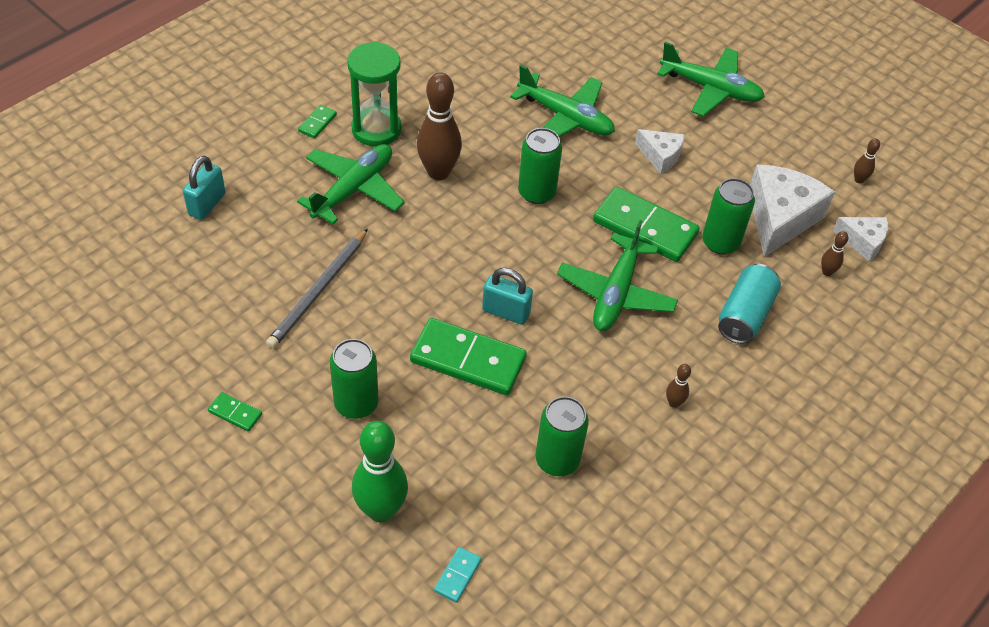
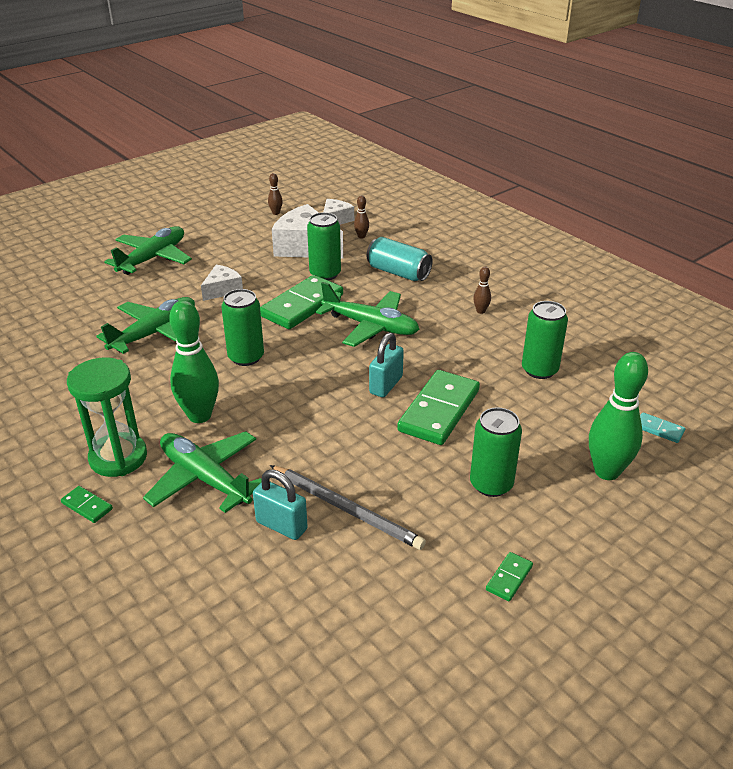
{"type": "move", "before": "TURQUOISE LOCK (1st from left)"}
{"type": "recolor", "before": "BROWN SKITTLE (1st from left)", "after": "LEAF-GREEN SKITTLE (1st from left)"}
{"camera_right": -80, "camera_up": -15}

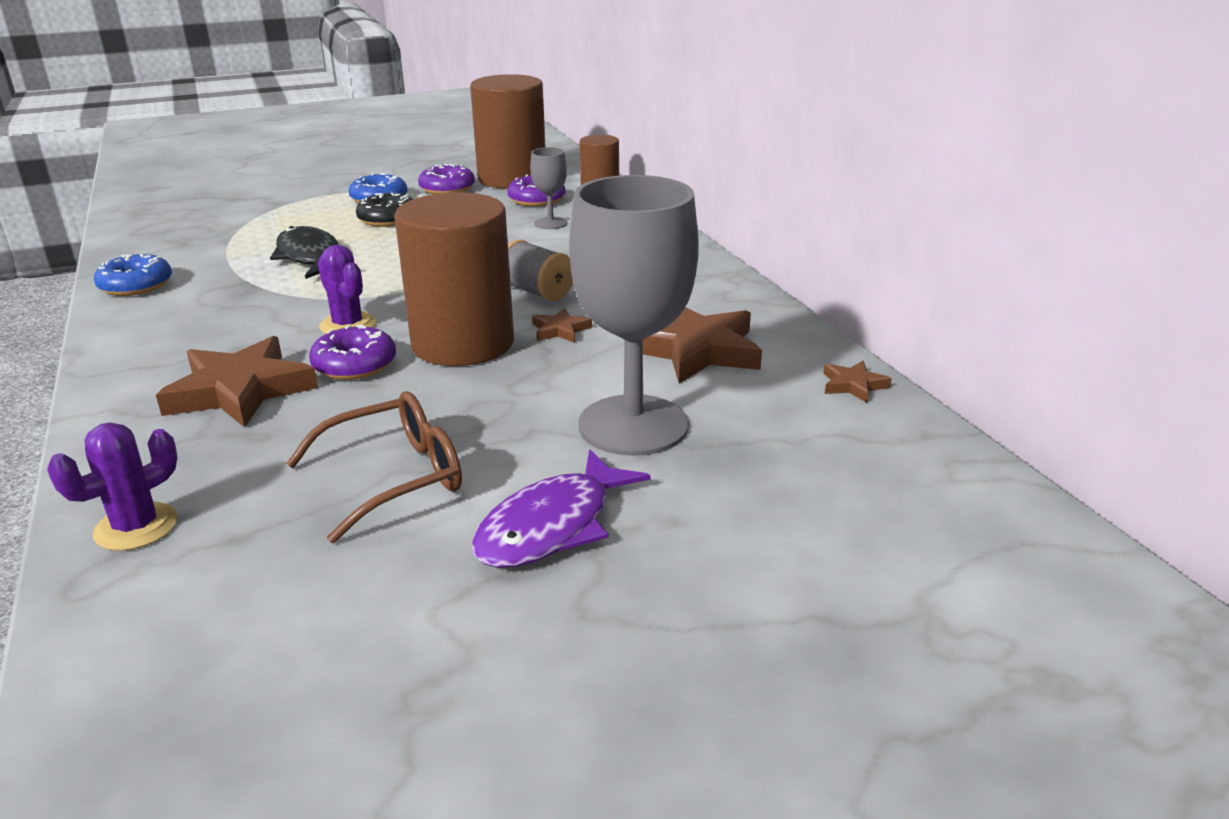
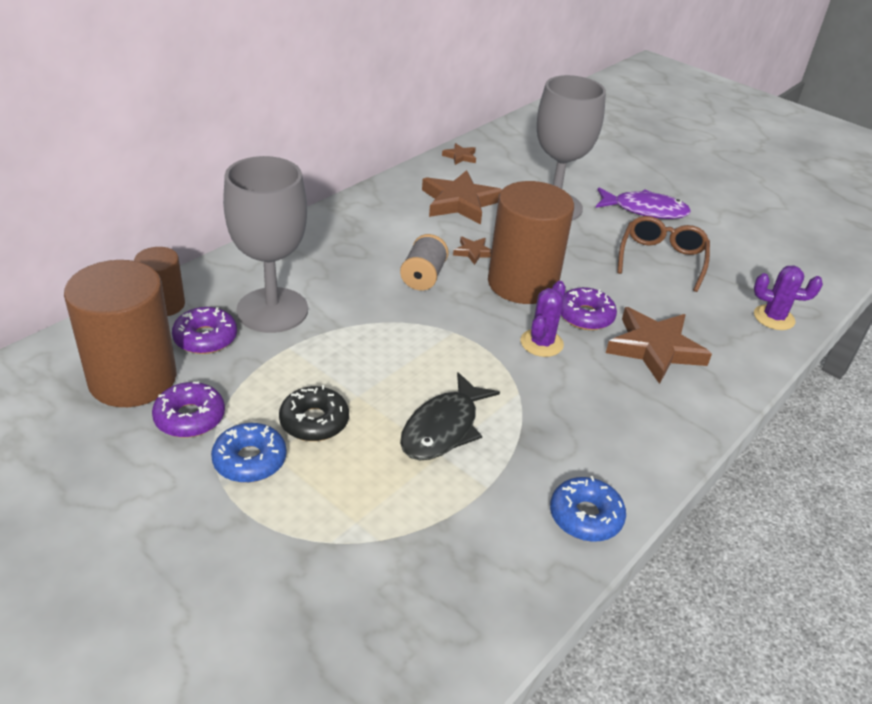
{"type": "rotate", "before": "BROWN GLASSES", "turn": 75}
{"type": "resize", "before": "GREY CHALICE (1st from left)", "scale": 2.17}
{"camera_right": -120, "camera_up": 10}

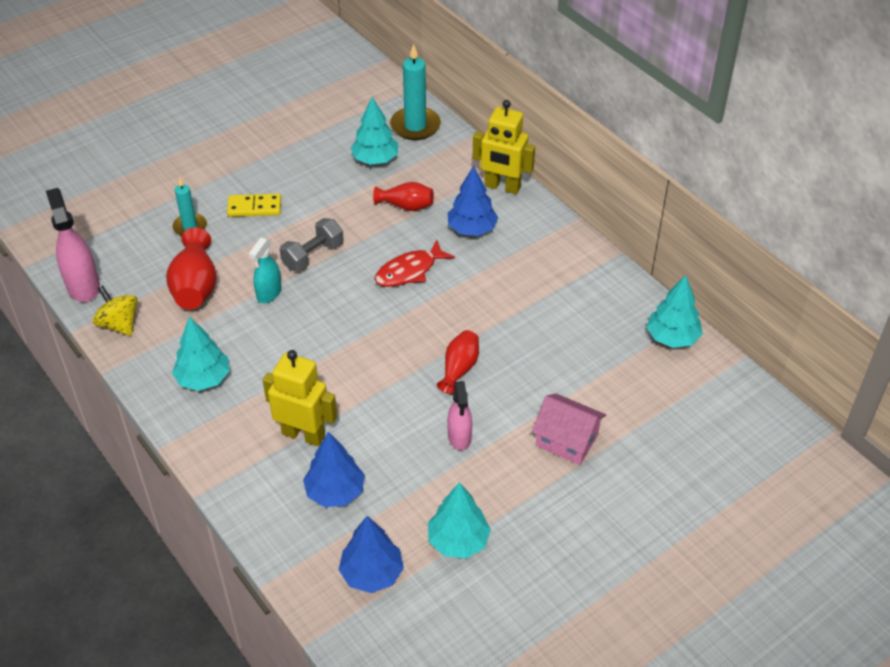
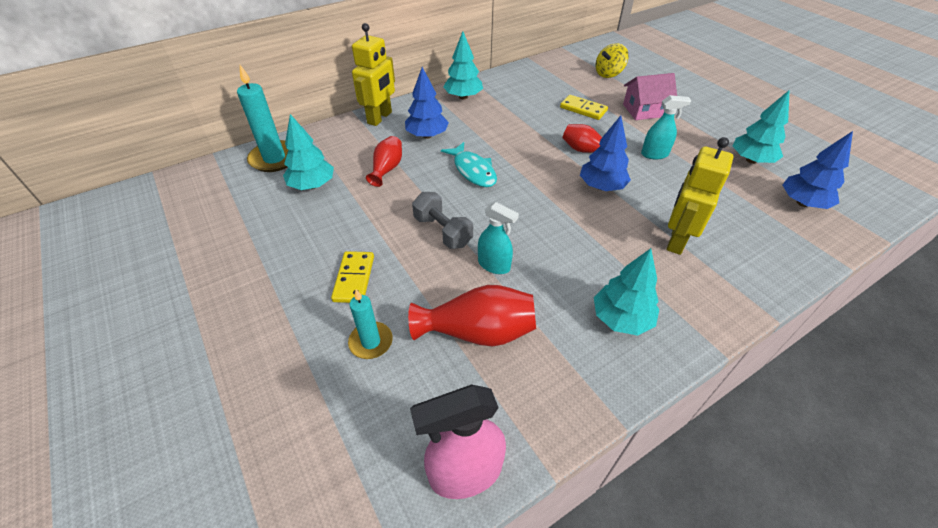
{"type": "move", "before": "BRIGHT YELLOW SPINNING TOP"}
{"type": "move", "before": "ROYAL BLUE TOY TREE (1st from left in the first image)", "after": "ROYAL BLUE TOY TREE (2nd from left)"}
{"type": "recolor", "before": "RED FISH FIGURE", "after": "TURQUOISE FISH FIGURE"}
{"type": "recolor", "before": "PINK SPRAYER (2nd from left)", "after": "TURQUOISE SPRAYER (2nd from left)"}
{"type": "rotate", "before": "PINK COTTAGE", "turn": 45}
{"type": "move", "before": "TURQUOISE TOY TREE (4th from left in the first image)", "after": "TURQUOISE TOY TREE (2nd from left)"}
{"type": "insert", "after": "BRIGHT YELLOW DOMINO (2nd from left)"}
{"camera_right": -85, "camera_up": 0}

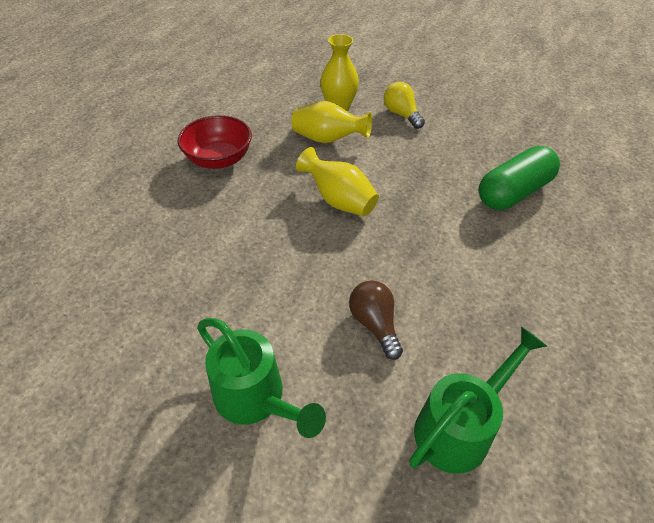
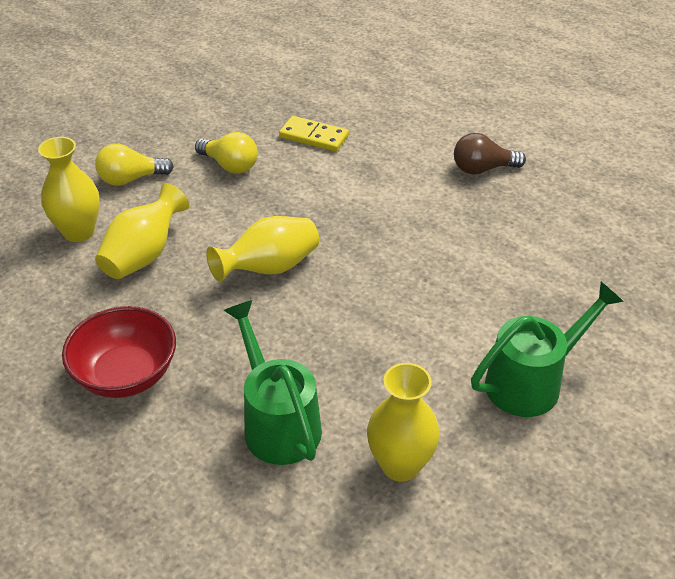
{"type": "move", "before": "BROWN LIGHT BULB"}
{"type": "move", "before": "LEAF-GREEN SPRINKLING CAN (2nd from left in the first image)", "after": "LEAF-GREEN SPRINKLING CAN (1st from left)"}
{"type": "replace", "before": "LEAF-GREEN PILL SHAPE", "after": "BRIGHT YELLOW DOMINO"}
{"type": "insert", "after": "BRIGHT YELLOW LIGHT BULB (2nd from left)"}
{"type": "insert", "after": "BRIGHT YELLOW TALL VASE (4th from left)"}
{"camera_right": -75, "camera_up": -5}

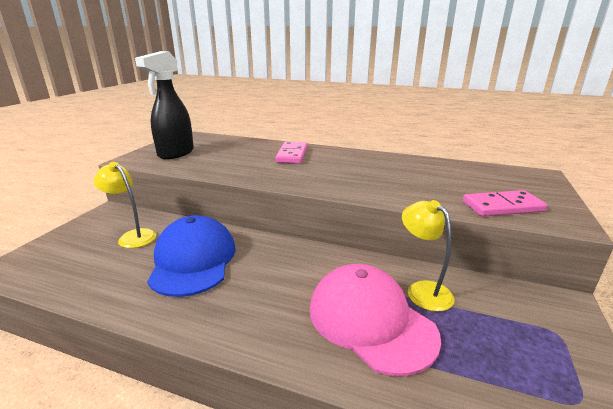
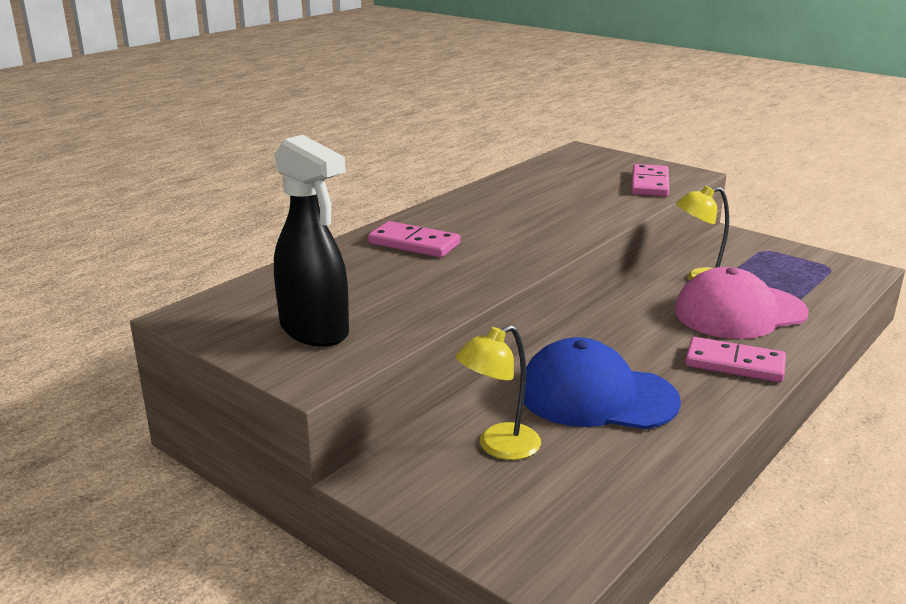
{"type": "insert", "after": "PINK DOMINO (3rd from left)"}
{"camera_right": -70, "camera_up": 0}

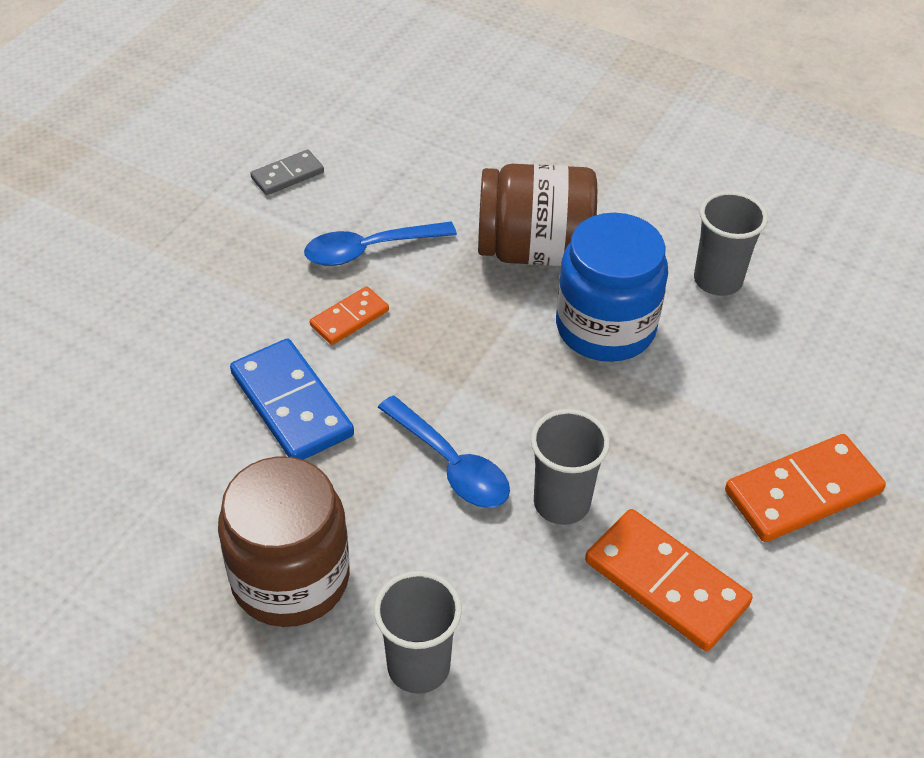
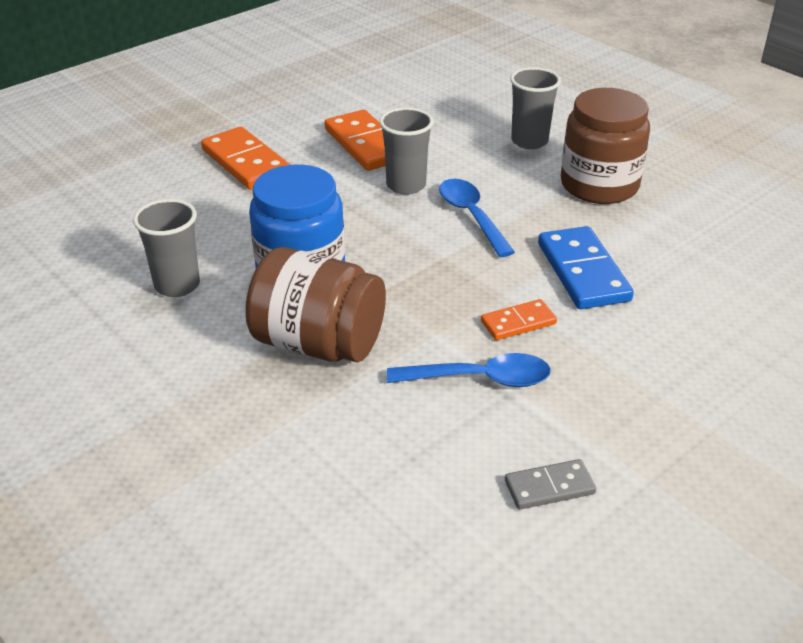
{"type": "rotate", "before": "ORANGE-COLOURED DOMINO (3rd from left in the first image)", "turn": 60}
{"camera_right": -160, "camera_up": -10}

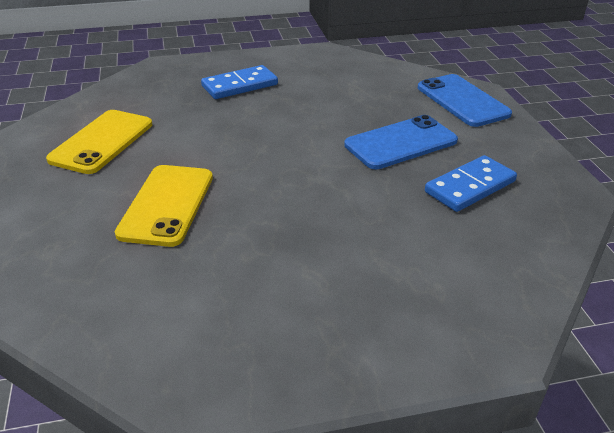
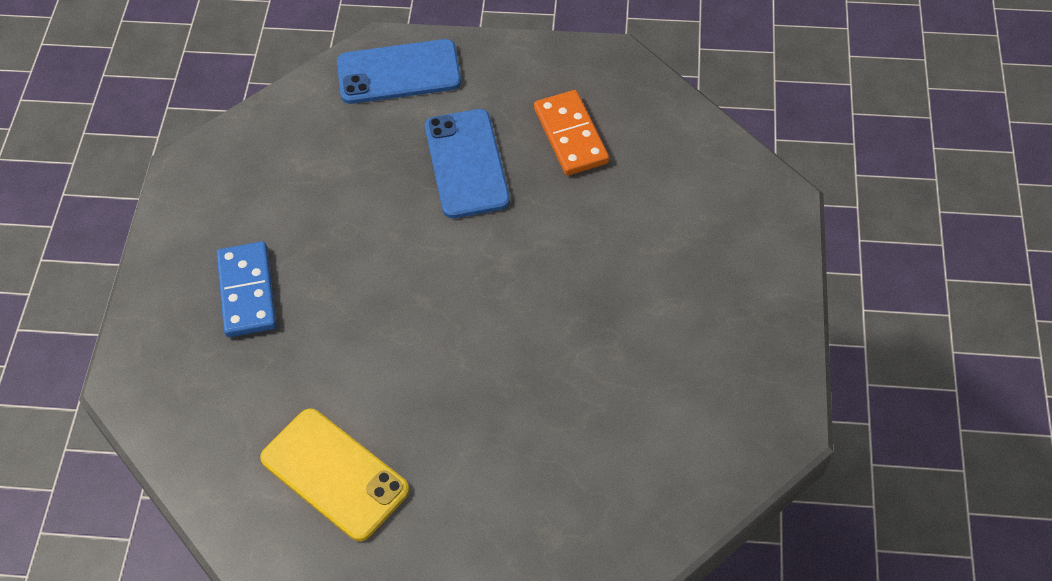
{"type": "delete", "before": "BRIGHT YELLOW SMARTPHONE (2nd from left)"}
{"type": "recolor", "before": "ROYAL BLUE DOMINO (2nd from left)", "after": "ORANGE-COLOURED DOMINO"}
{"camera_right": -70, "camera_up": 20}

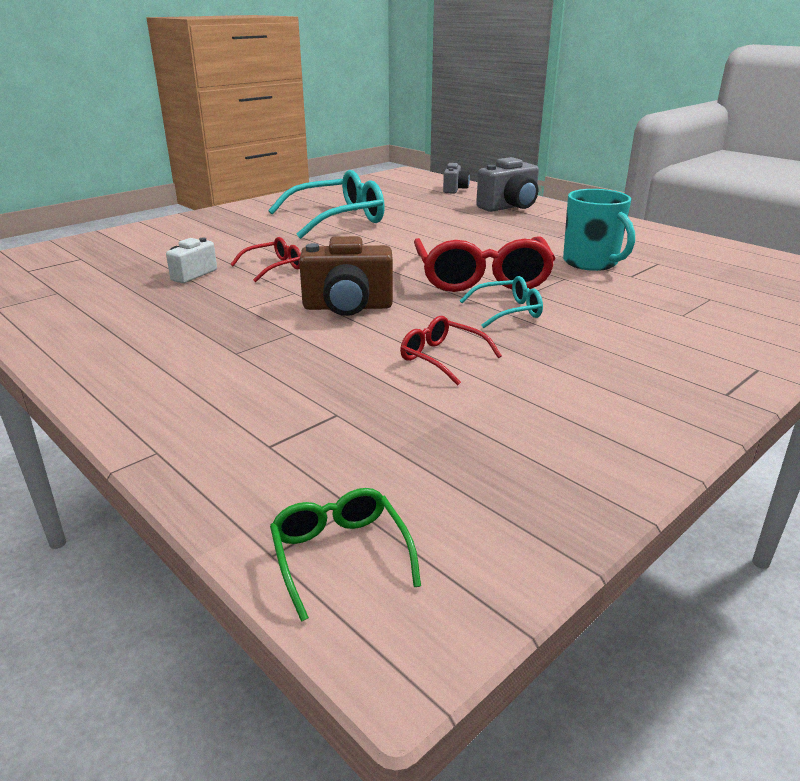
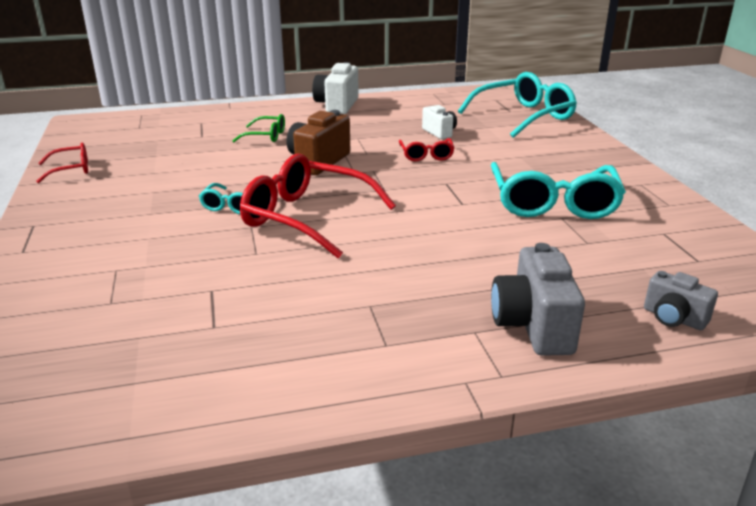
{"type": "move", "before": "LEAF-GREEN GLASSES"}
{"type": "move", "before": "RED GLASSES (2nd from left in the first image)", "after": "RED GLASSES (1st from left)"}
{"type": "delete", "before": "TURQUOISE MUG"}
{"type": "insert", "after": "SNOW-WHITE PHOTO CAMERA (1st from left)"}
{"type": "insert", "after": "TURQUOISE GLASSES (2nd from left)"}
{"camera_right": 120, "camera_up": 0}

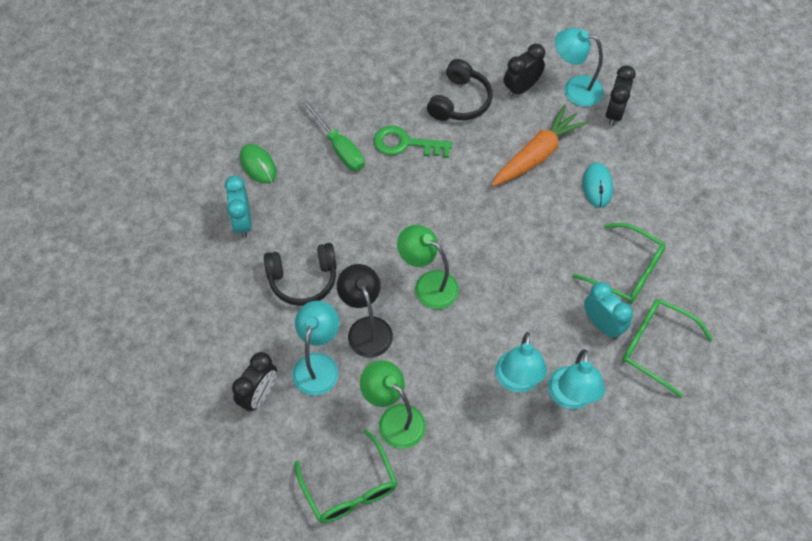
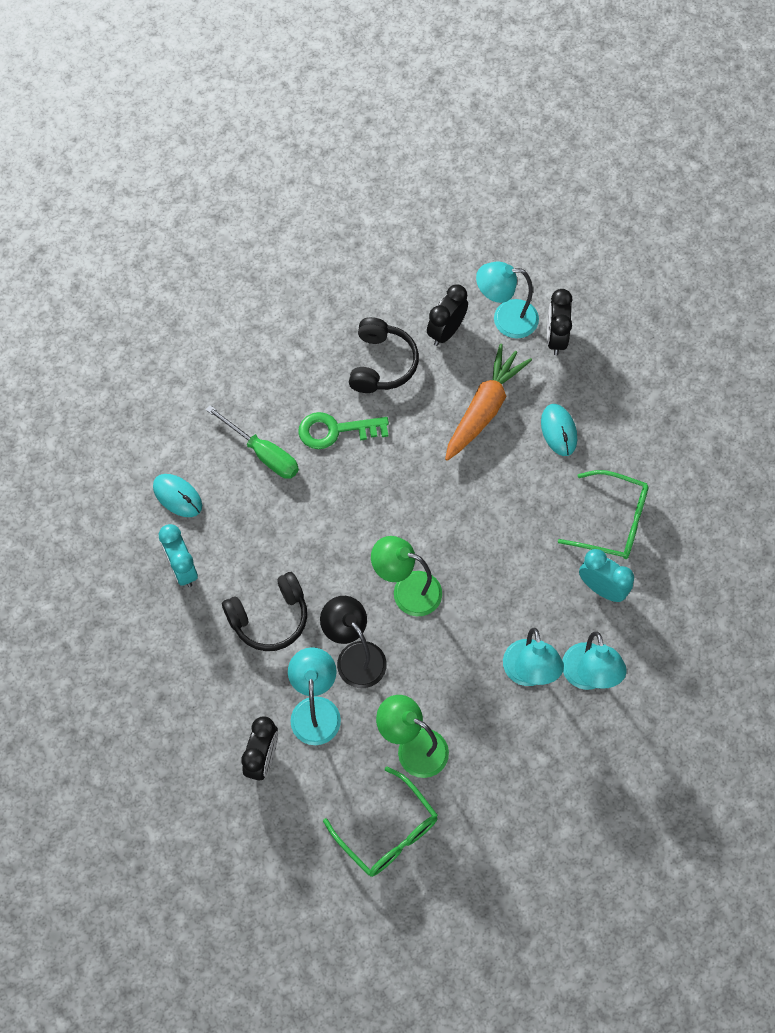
{"type": "recolor", "before": "LEAF-GREEN MOUSE", "after": "TURQUOISE MOUSE (1st from left)"}
{"type": "delete", "before": "LEAF-GREEN GLASSES (3rd from left)"}
{"camera_right": -15, "camera_up": 5}

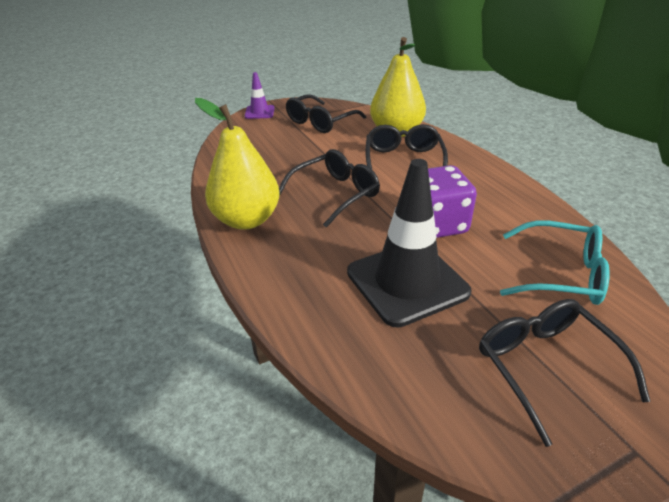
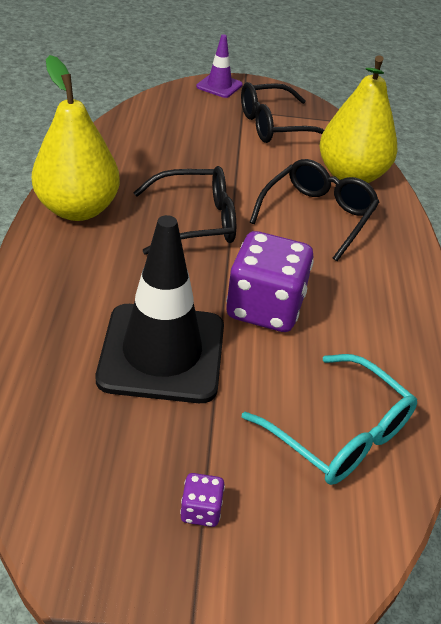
{"type": "replace", "before": "EBONY GLASSES (4th from left)", "after": "PURPLE GAME DIE (1st from left)"}
{"camera_right": 25, "camera_up": 5}

